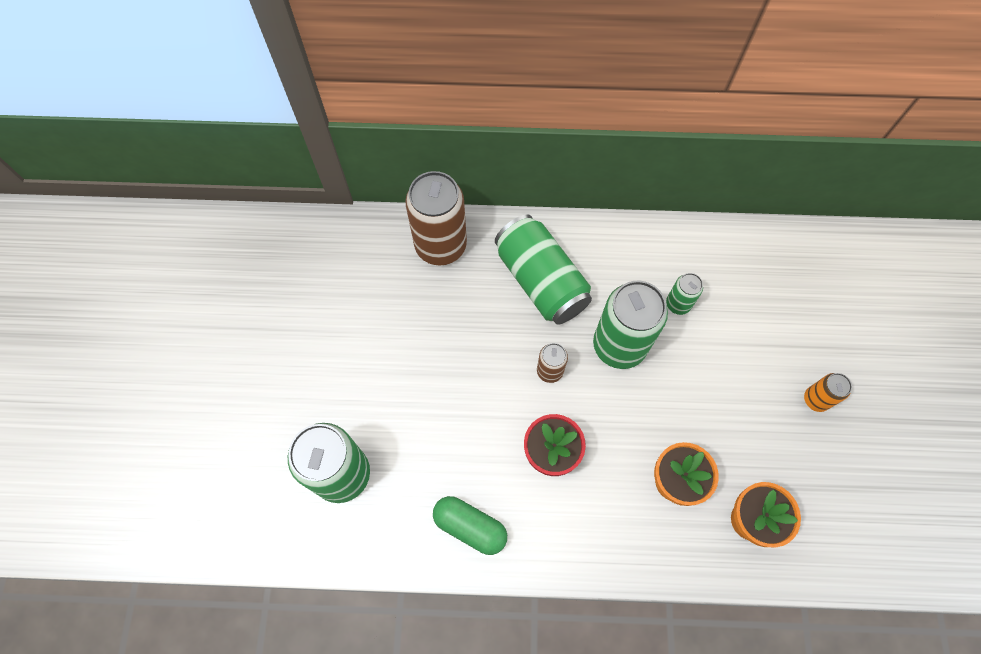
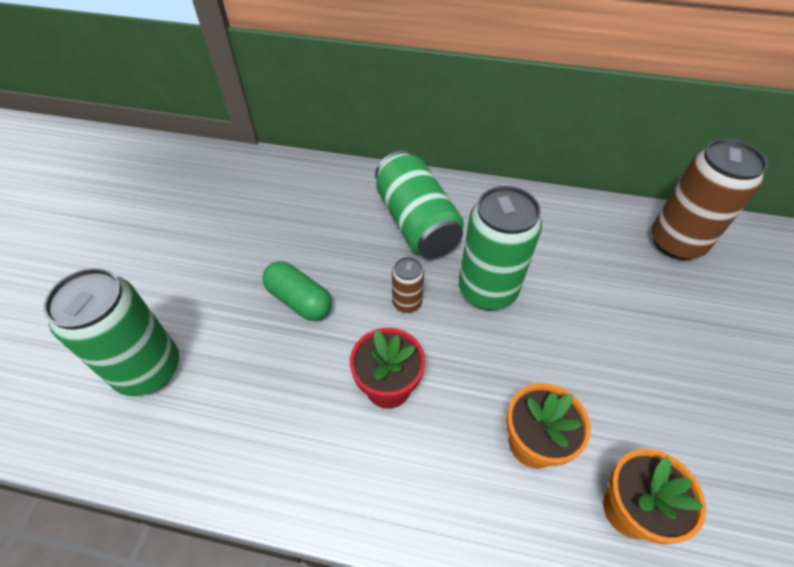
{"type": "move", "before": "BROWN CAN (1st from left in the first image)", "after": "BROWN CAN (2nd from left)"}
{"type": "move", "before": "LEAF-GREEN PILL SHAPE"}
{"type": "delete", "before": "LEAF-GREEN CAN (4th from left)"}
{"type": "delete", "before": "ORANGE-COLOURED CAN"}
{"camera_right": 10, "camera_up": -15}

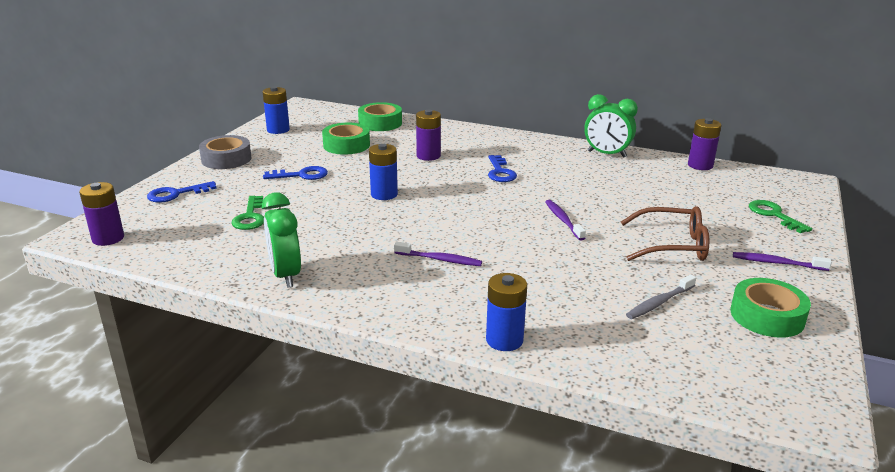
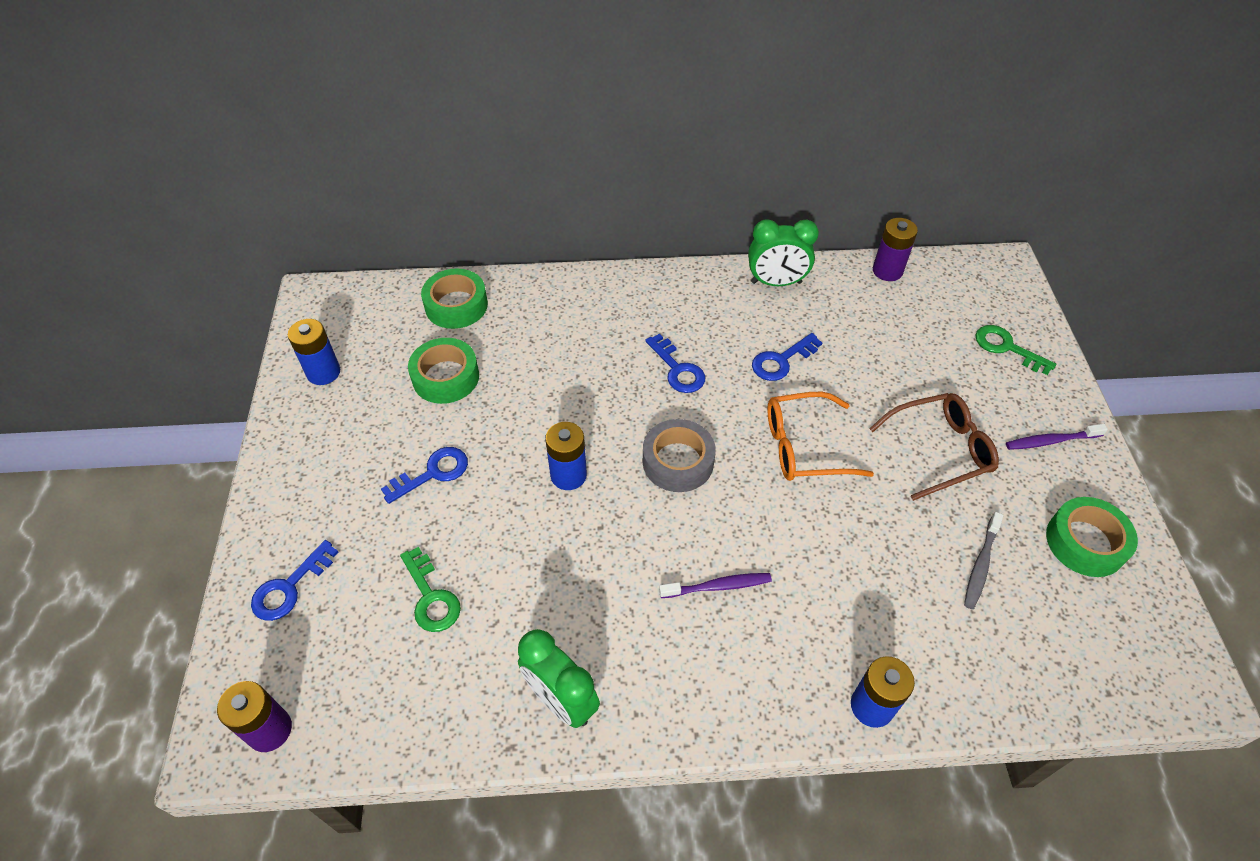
{"type": "move", "before": "GREY TAPE"}
{"type": "delete", "before": "PURPLE POWER CELL (2nd from left)"}
{"type": "replace", "before": "PURPLE TOOTHBRUSH (2nd from left)", "after": "ORANGE-COLOURED GLASSES"}
{"type": "insert", "after": "ROYAL BLUE KEY (4th from left)"}
{"camera_right": -25, "camera_up": 25}

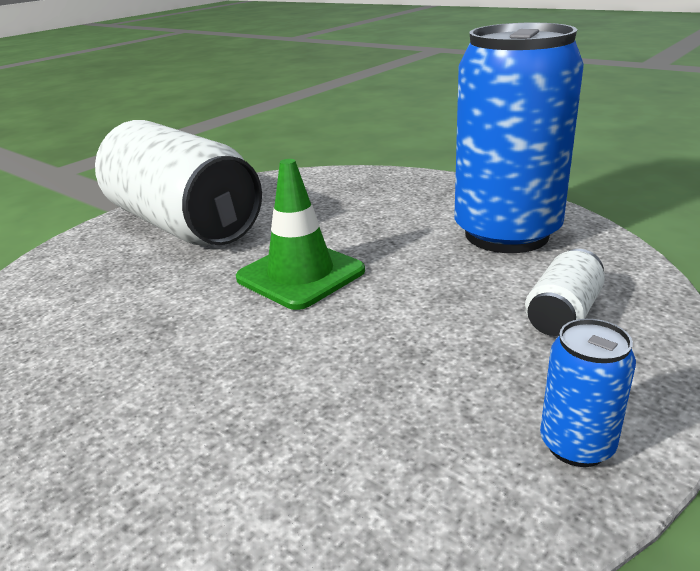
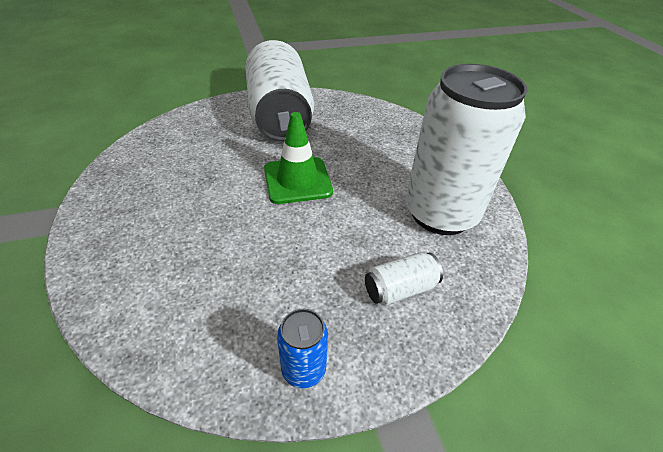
{"type": "recolor", "before": "ROYAL BLUE CAN (1st from left)", "after": "SNOW-WHITE CAN (3rd from left)"}
{"camera_right": 30, "camera_up": 15}

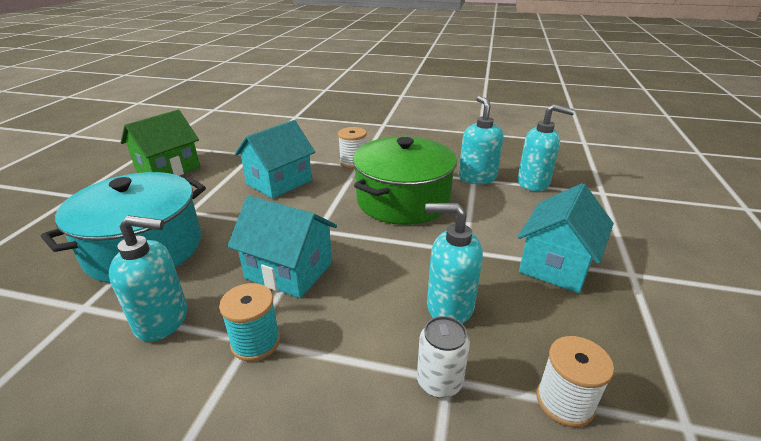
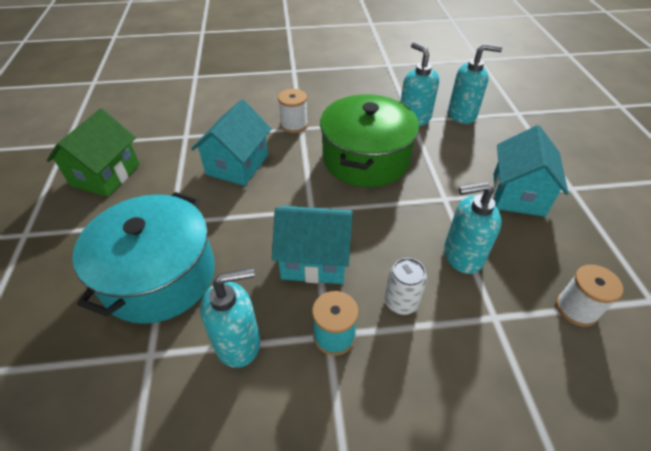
{"type": "move", "before": "SNOW-WHITE CAN"}
{"camera_right": -20, "camera_up": 15}

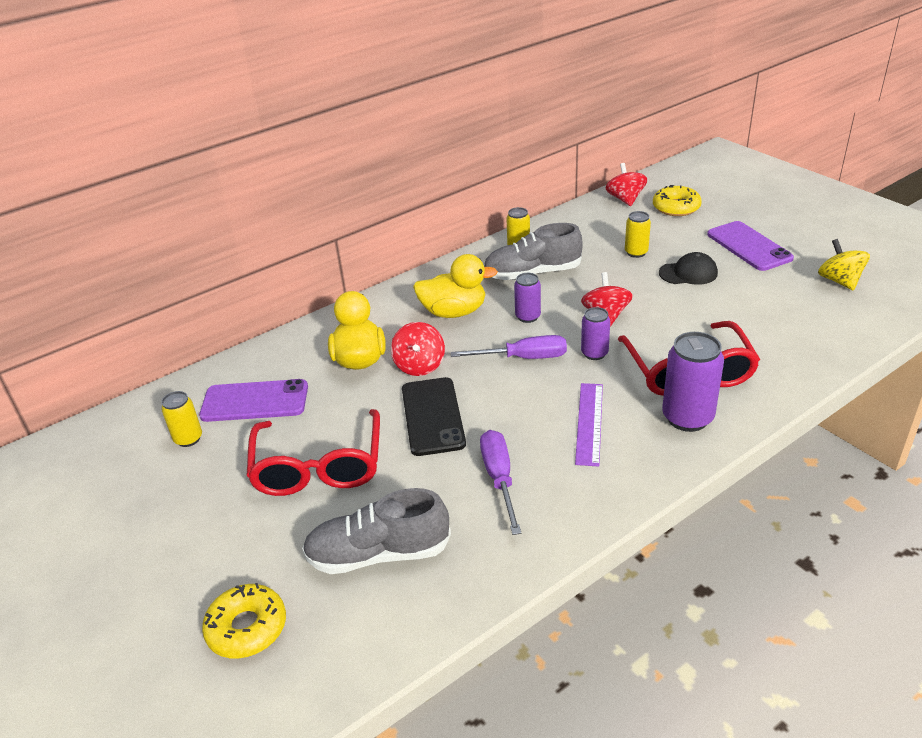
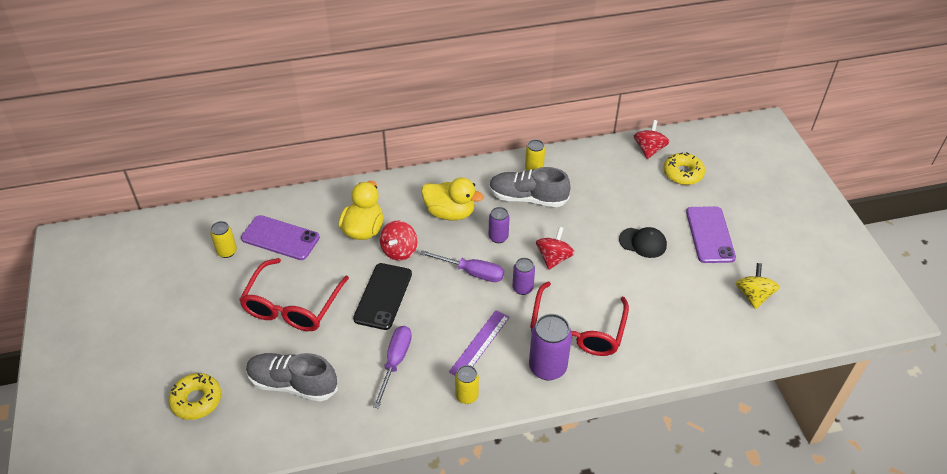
{"type": "move", "before": "BRIGHT YELLOW CAN (3rd from left in the first image)", "after": "BRIGHT YELLOW CAN (2nd from left)"}
{"camera_right": 20, "camera_up": 10}

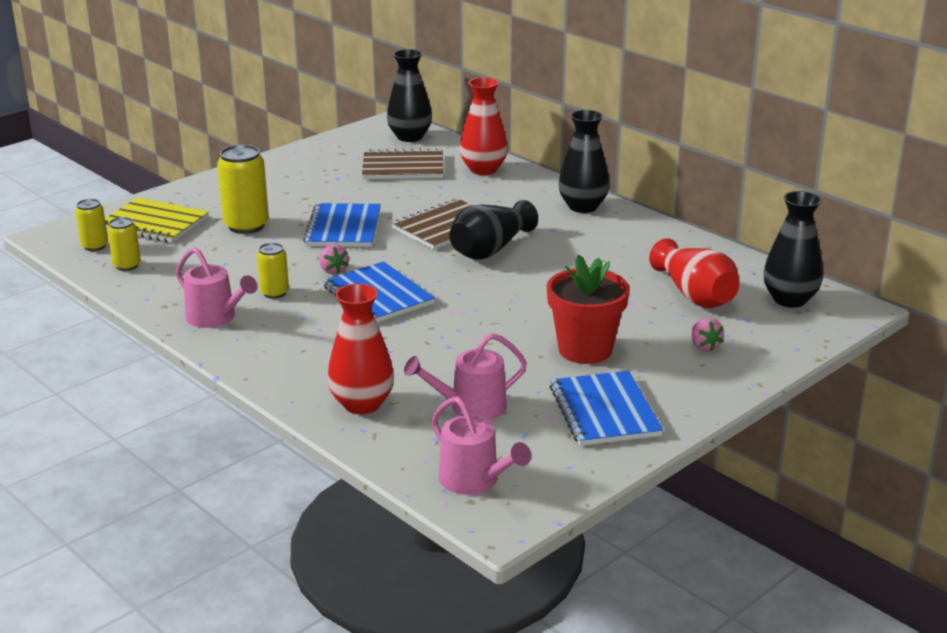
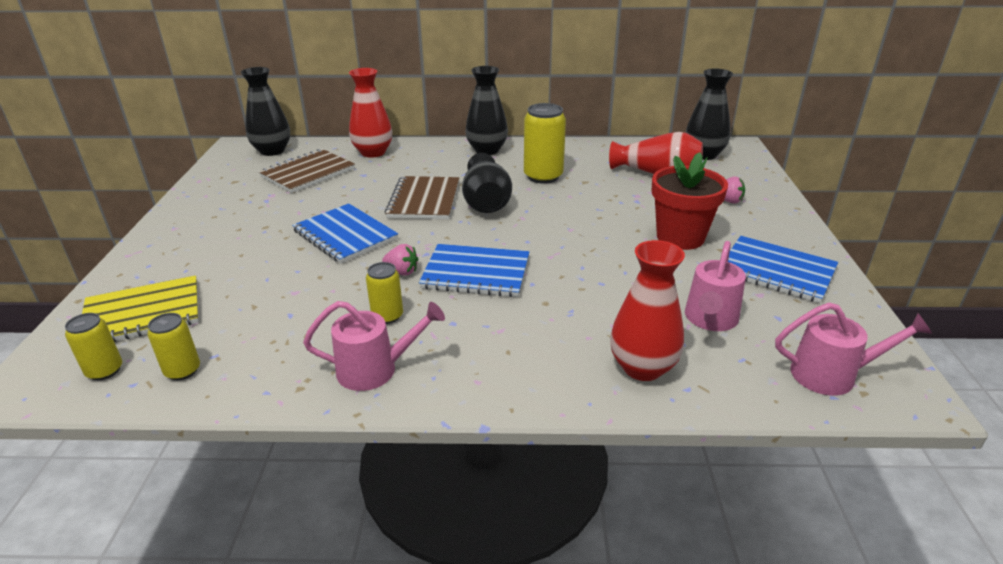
{"type": "move", "before": "BRIGHT YELLOW CAN (3rd from left in the first image)", "after": "BRIGHT YELLOW CAN (4th from left)"}
{"camera_right": -45, "camera_up": 5}

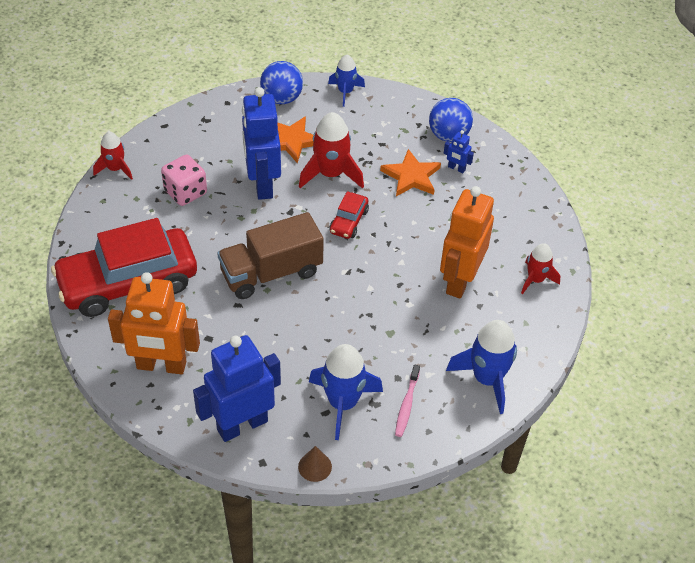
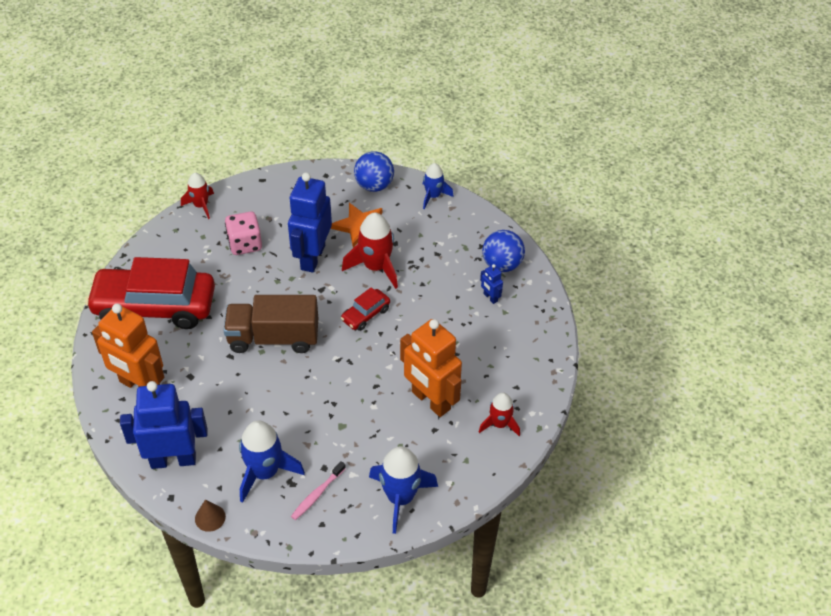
{"type": "delete", "before": "ORANGE-COLOURED FIVE-POINTED STAR (2nd from left)"}
{"type": "rotate", "before": "ORANGE-COLOURED ROBOT FIGURE (2nd from left)", "turn": -90}
{"camera_right": 25, "camera_up": 0}

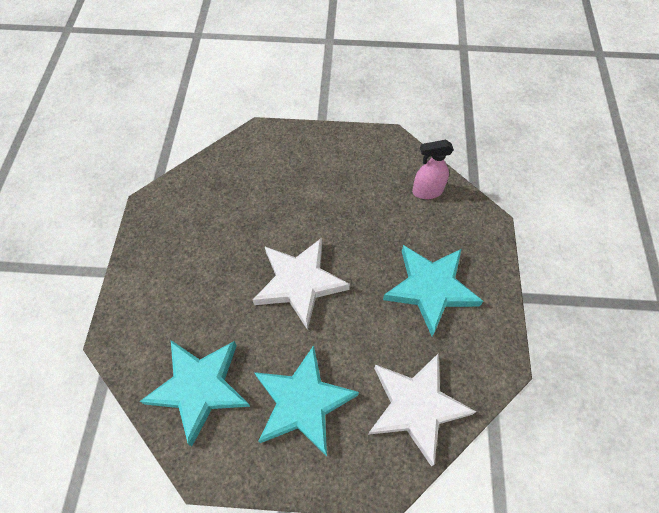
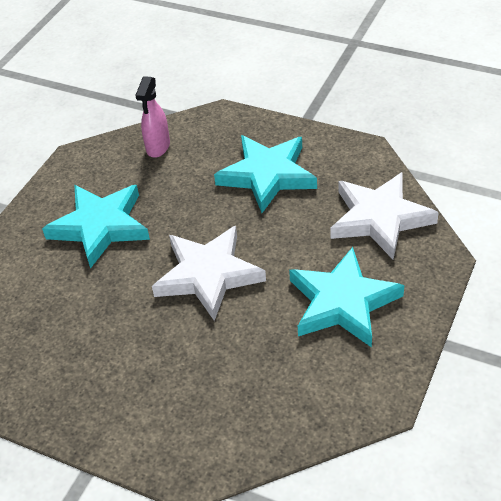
{"type": "move", "before": "TURQUOISE FIVE-POINTED STAR (1st from left)"}
{"camera_right": -65, "camera_up": -15}

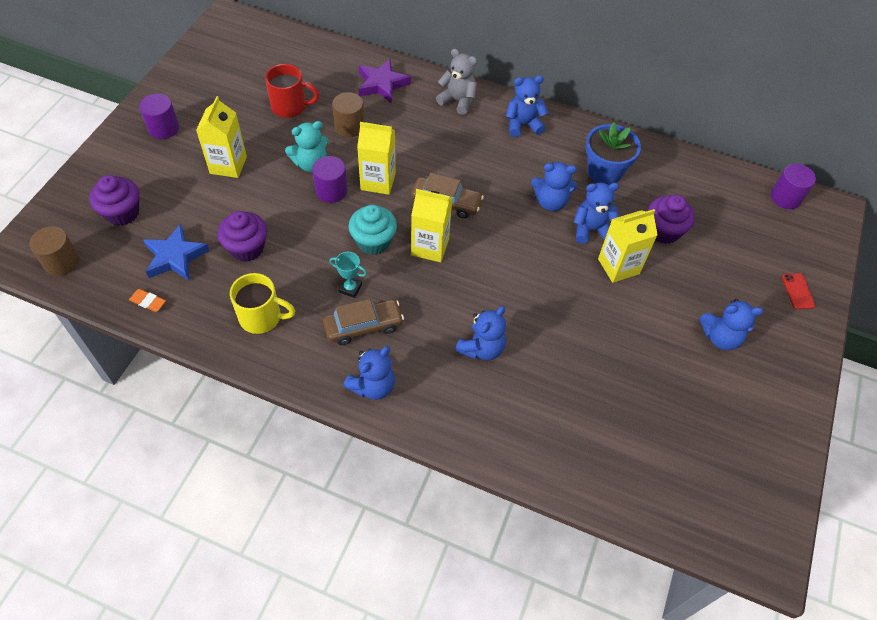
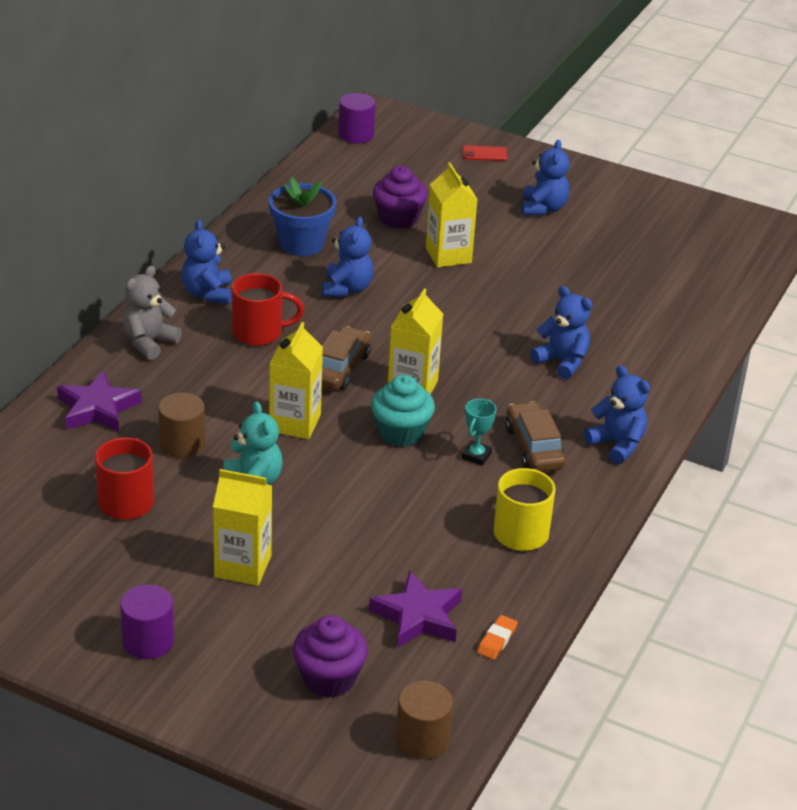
{"type": "recolor", "before": "ROYAL BLUE FIVE-POINTED STAR", "after": "PURPLE FIVE-POINTED STAR (2nd from left)"}
{"type": "delete", "before": "PURPLE MUFFIN (2nd from left)"}
{"type": "delete", "before": "PURPLE SOLID CYLINDER (2nd from left)"}
{"type": "delete", "before": "ROYAL BLUE TEDDY BEAR (5th from left)"}
{"type": "insert", "after": "RED MUG (2nd from left)"}
{"camera_right": -85, "camera_up": -20}

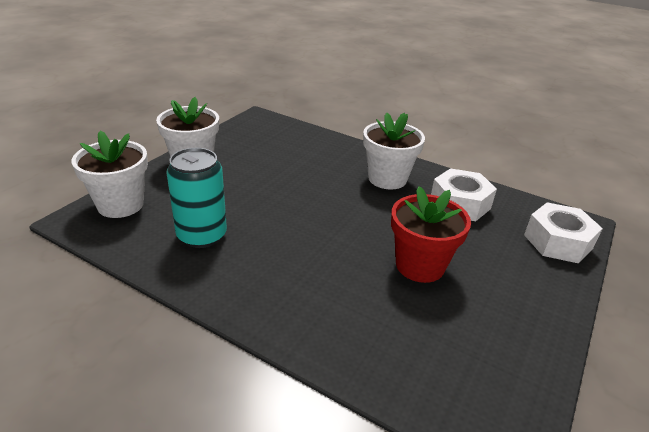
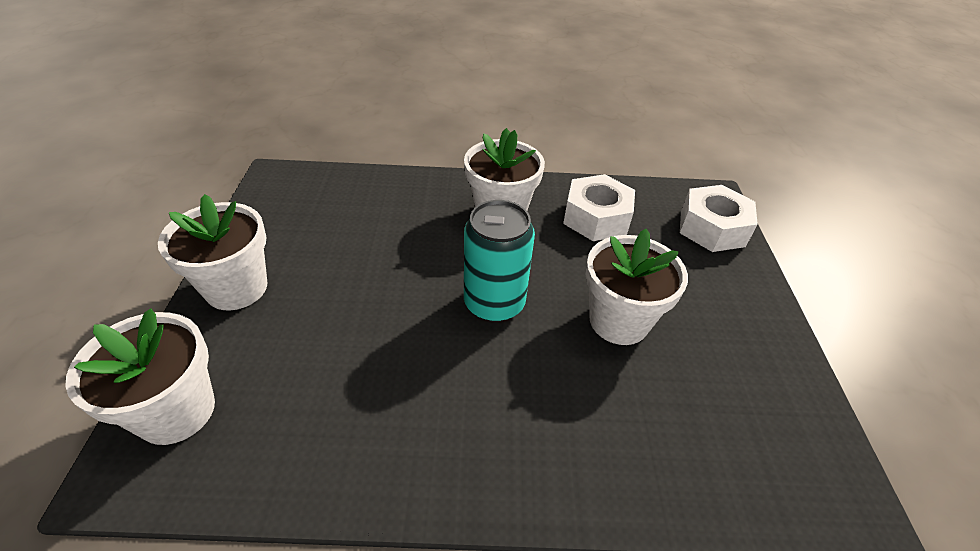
{"type": "move", "before": "TURQUOISE CAN"}
{"type": "recolor", "before": "RED PLANT POT", "after": "SNOW-WHITE PLANT POT (4th from left)"}
{"camera_right": -30, "camera_up": 10}

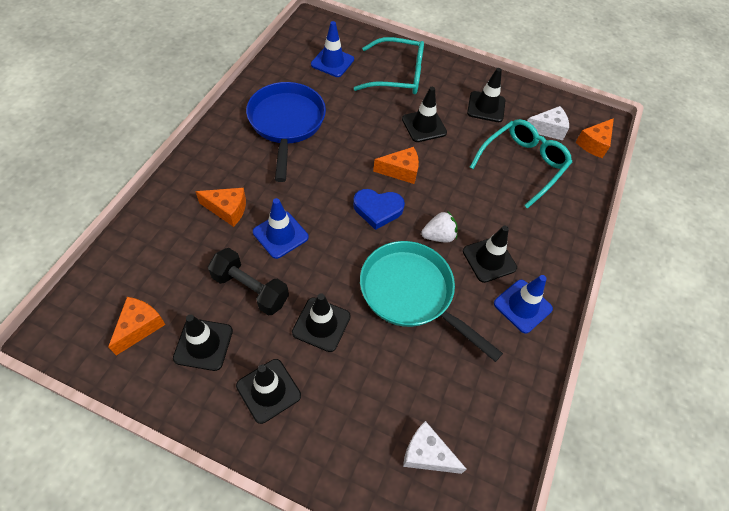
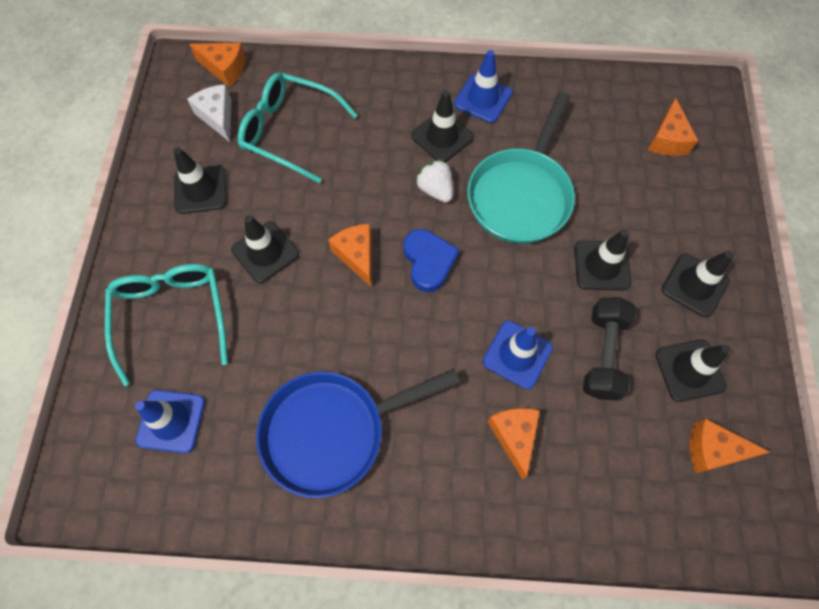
{"type": "recolor", "before": "SNOW-WHITE CHEESE WEDGE (1st from left)", "after": "ORANGE-COLOURED CHEESE WEDGE (4th from left)"}
{"camera_right": -105, "camera_up": 10}

